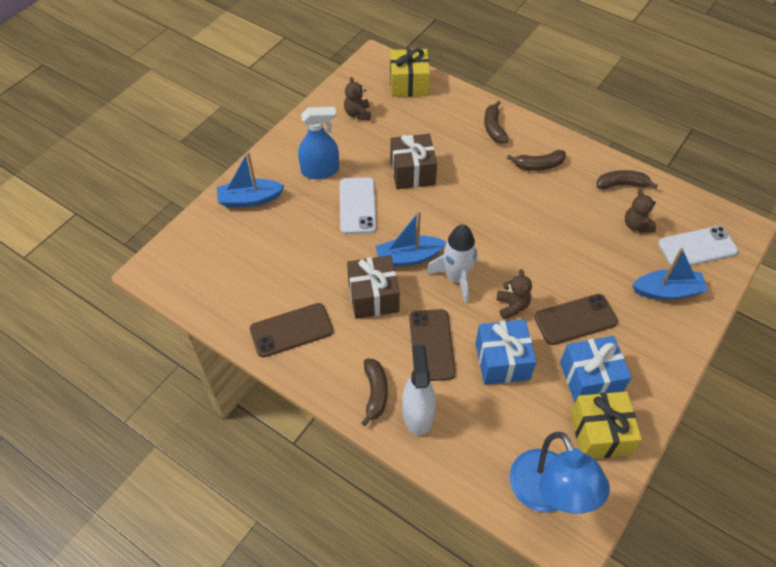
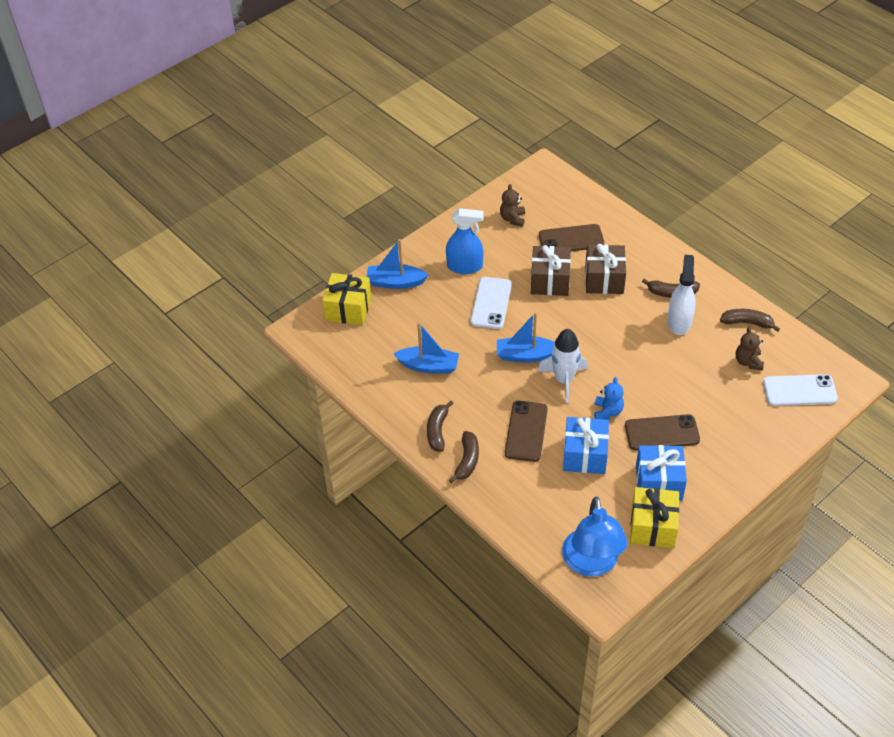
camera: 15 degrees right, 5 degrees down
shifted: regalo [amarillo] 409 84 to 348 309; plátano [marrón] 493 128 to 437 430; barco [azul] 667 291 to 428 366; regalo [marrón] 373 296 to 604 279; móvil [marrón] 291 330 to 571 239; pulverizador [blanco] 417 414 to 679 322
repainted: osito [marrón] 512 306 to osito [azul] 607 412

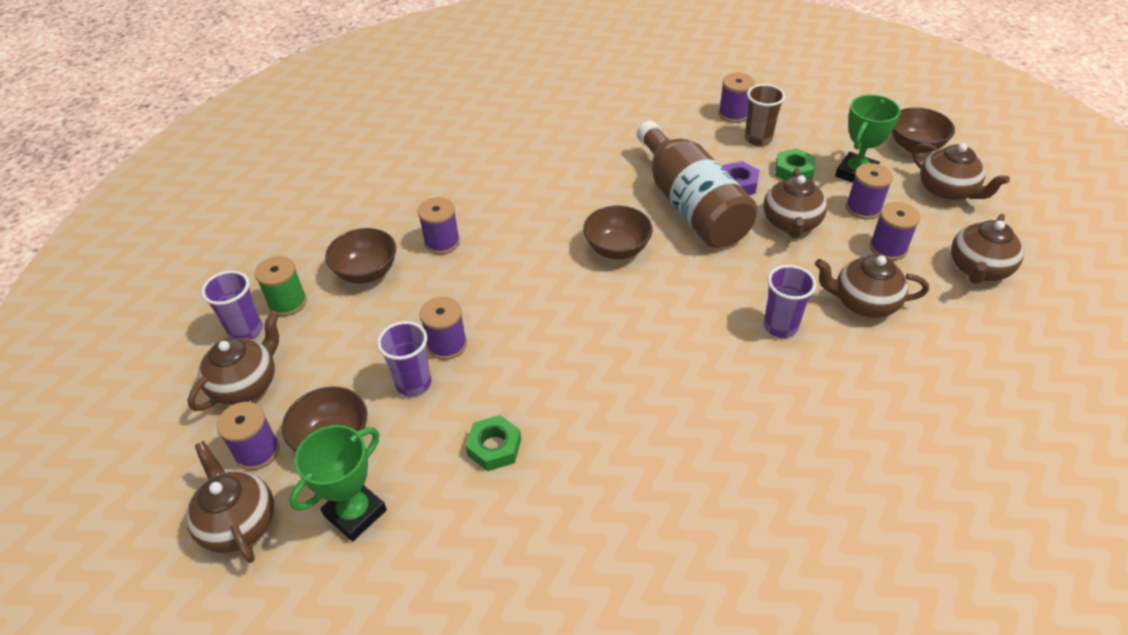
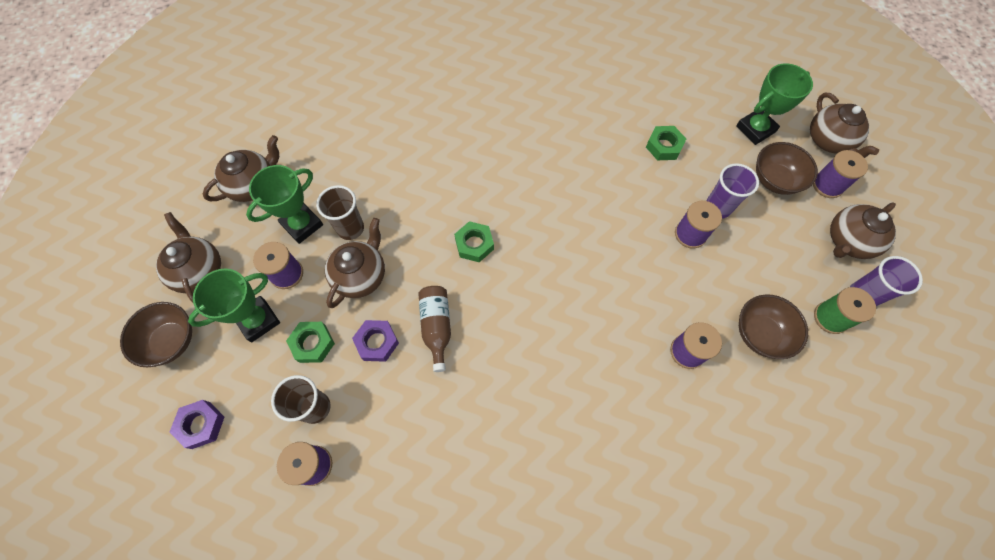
camera: 165 degrees left, 20 degrees up
gone: cuenco [marrón] 617 249; tetera [marrón] 863 303; vaso [morado] 780 326
new: vaso [marrón] 350 228; tuerca [verde] 474 244; tuerca [morado] 201 425
swapped: carrete [morado] 888 248 to trofeo [verde] 302 225
scaled: botella [marrón] 691 205 = 436 327 x0.48

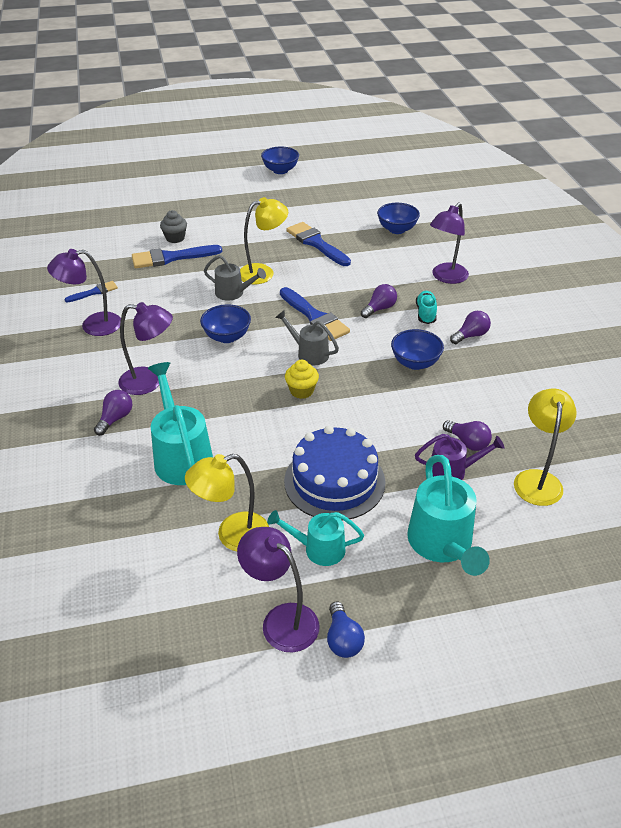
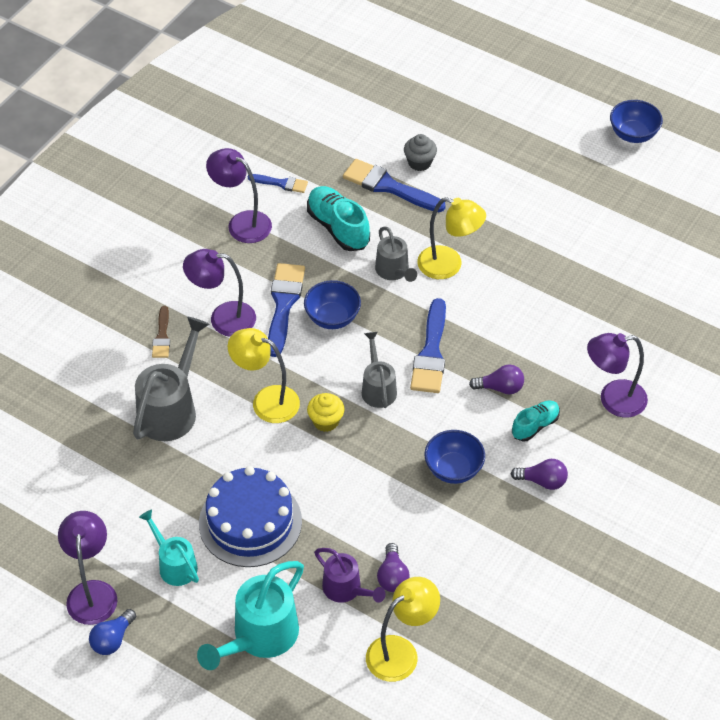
camera: 45 degrees right, 10 degrees up
gone: cuenco [azul] 397 229
new: zapato [turquesa] 338 227
shifted: pincel [azul] 316 243 to 284 305; lámpara [amarillo] 232 535 to 266 401
swapped: bombilla [morado] 115 419 to pincel [marrón] 162 336
repainted: regadera [turquesa] 181 455 to regadera [gris] 171 408
rotated: lámpara [morado] 149 382 = 223 318 135 degrees clockwise

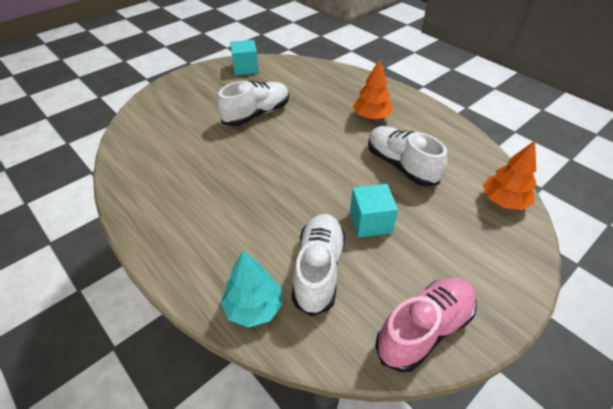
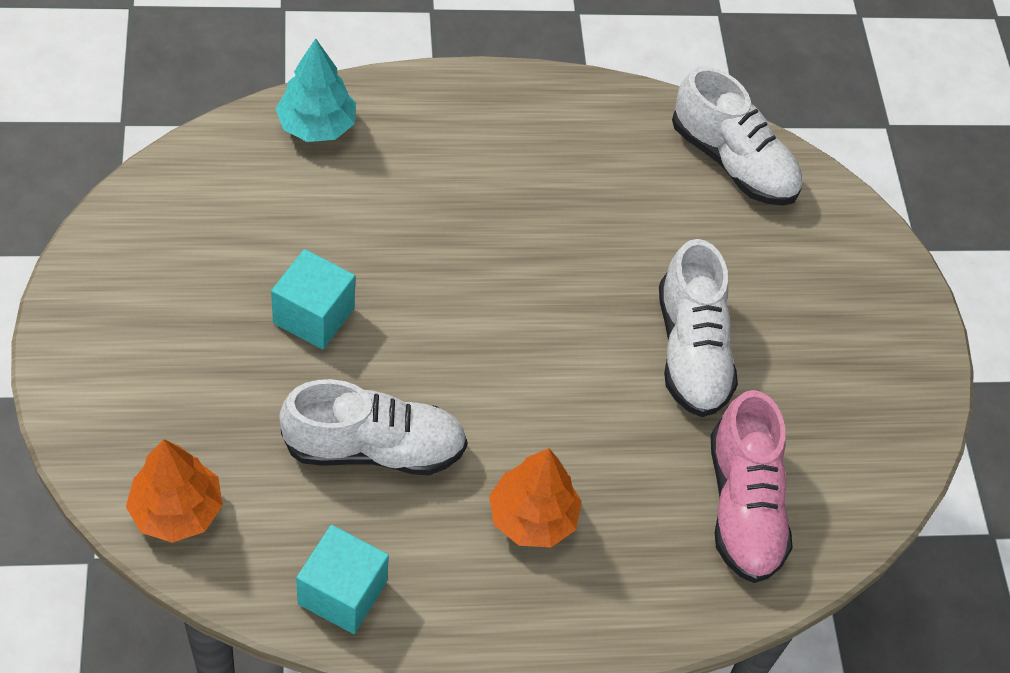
camera: 120 degrees right, 10 degrees up
shifted: cubo [turquesa] 245 68 to 342 592; zapato [blanco] 318 270 to 733 162; zapato [rosa] 424 329 to 743 506

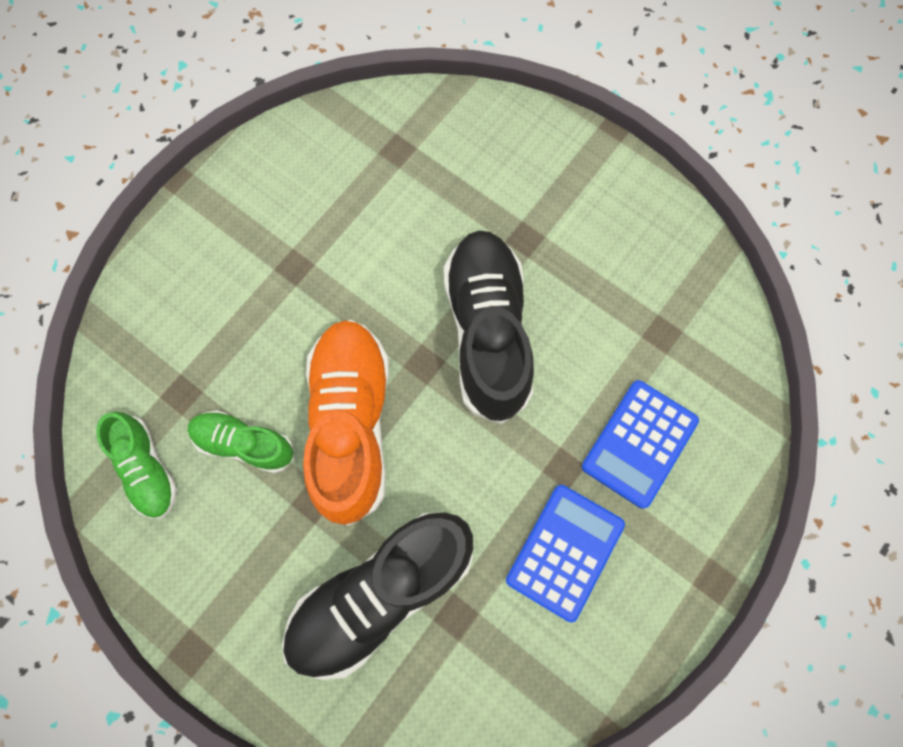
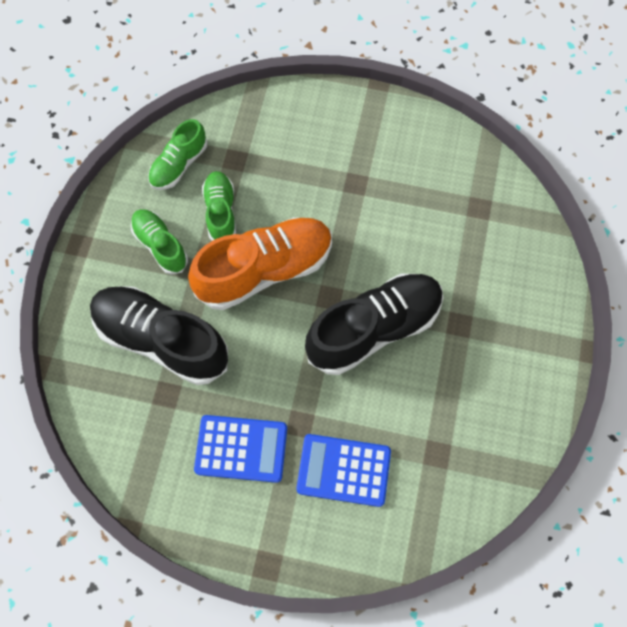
camera: 65 degrees right, 5 degrees down
new: zapato [verde] 160 245

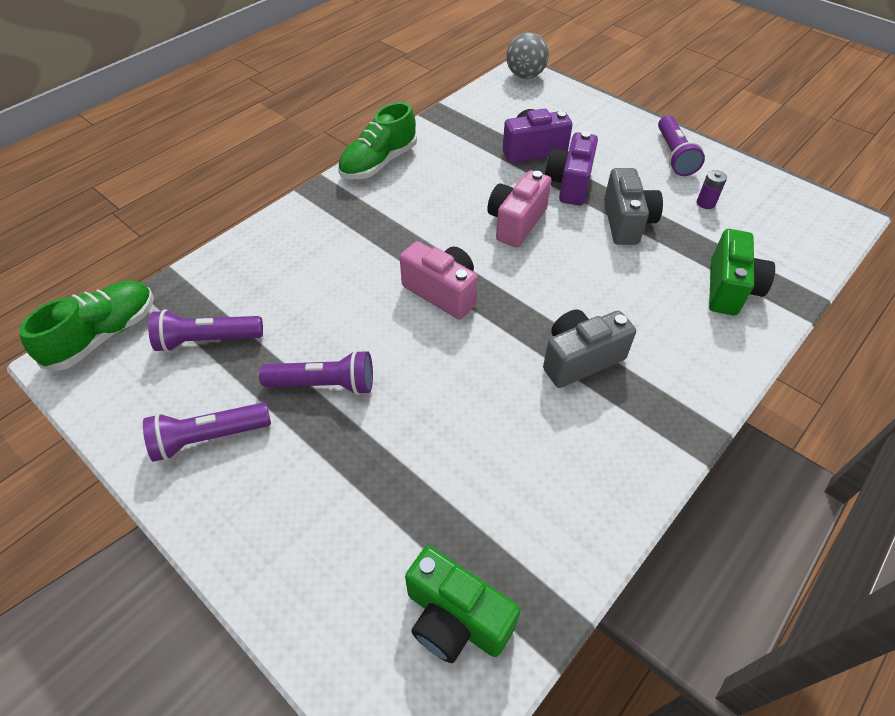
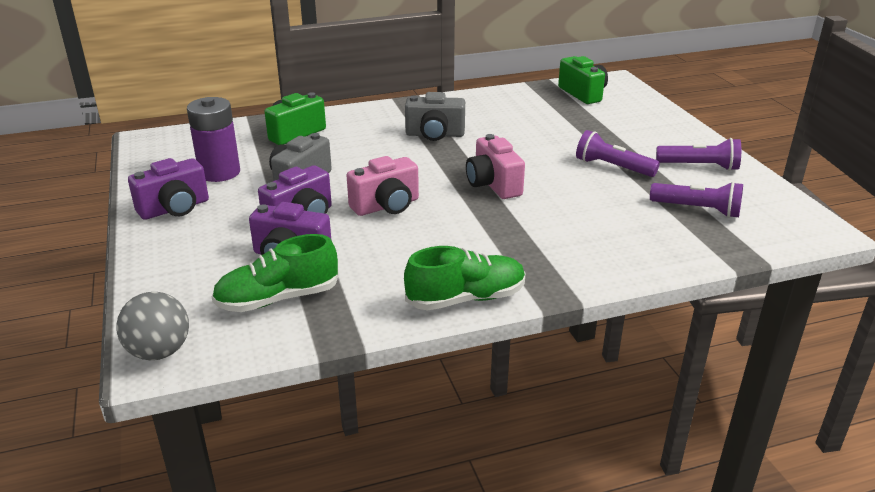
camera: 150 degrees left, 20 degrees down
shifted: zapato [verde] 104 335 to 278 299
swapped: lámpara de mano [morado] 674 155 to cámara [morado] 175 209
scaled: pila [morado] 705 203 = 219 172 x2.30

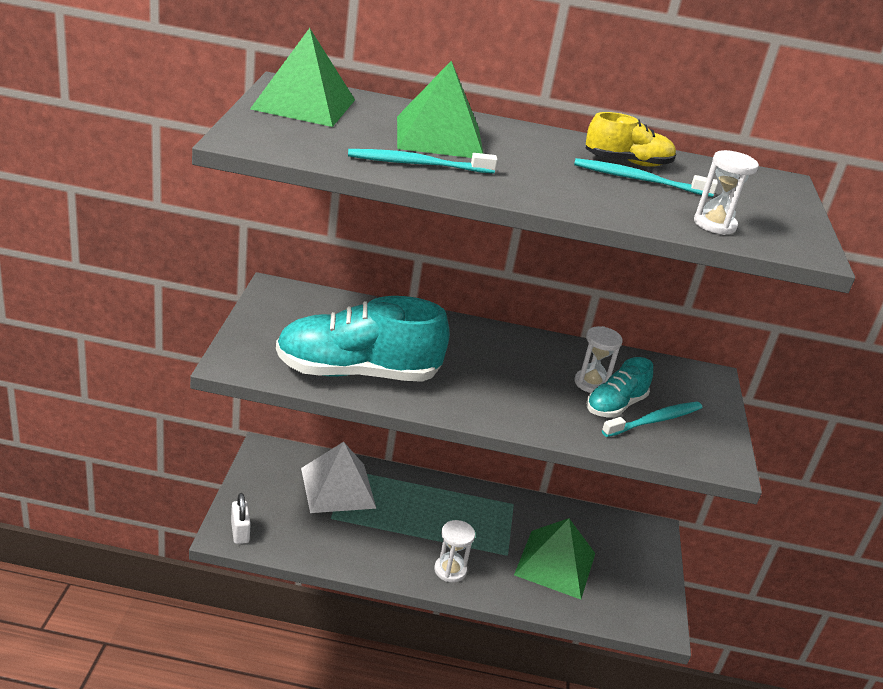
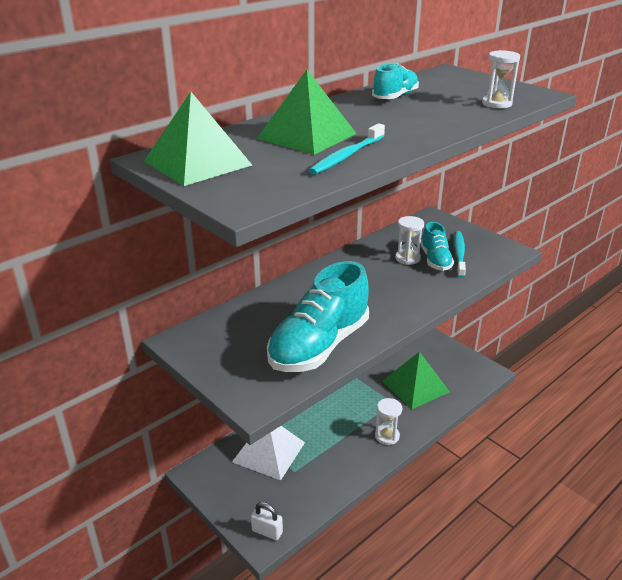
camera: 45 degrees left, 0 degrees up
gone: cepillo de dientes [turquesa] 638 180
repainted: zapato [amarillo] 627 162 to zapato [turquesa] 395 97

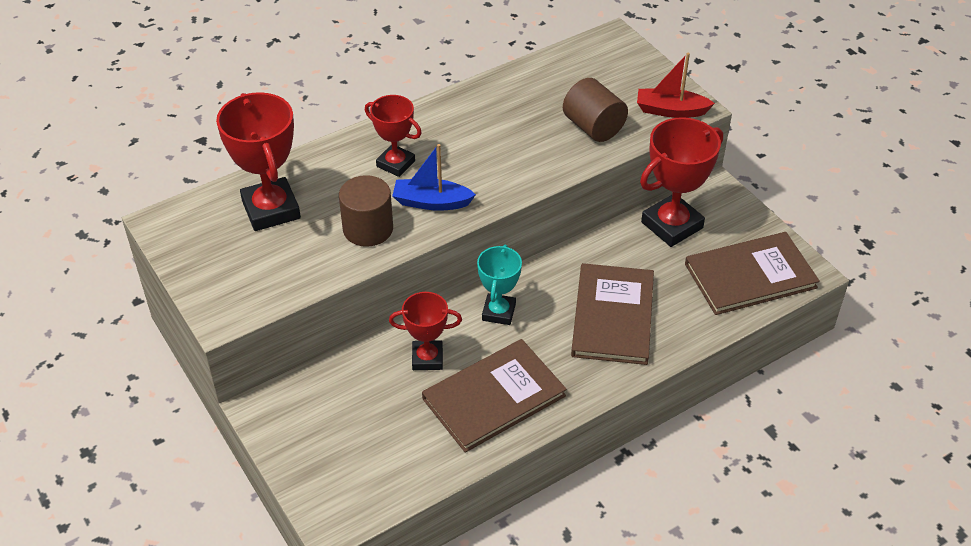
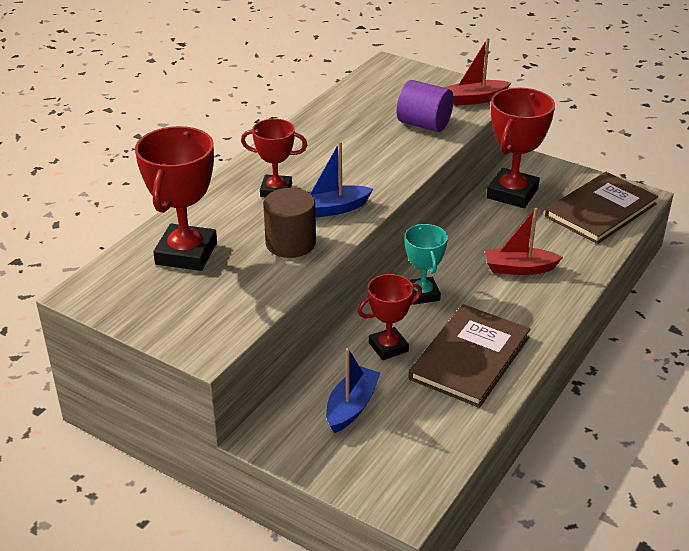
camera: 25 degrees left, 10 degrees down
new: barco [azul] 351 406
swapped: libro [marrón] 613 316 to barco [rojo] 519 268
repainted: cilindro [marrón] 593 127 to cilindro [morado] 424 124
rotated: trofeo [rojo] 271 209 = 186 253 60 degrees clockwise

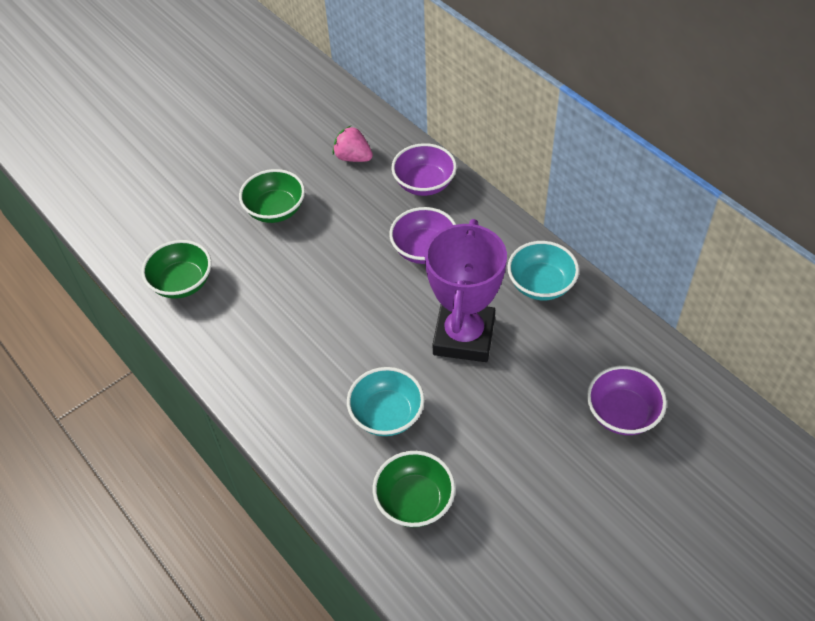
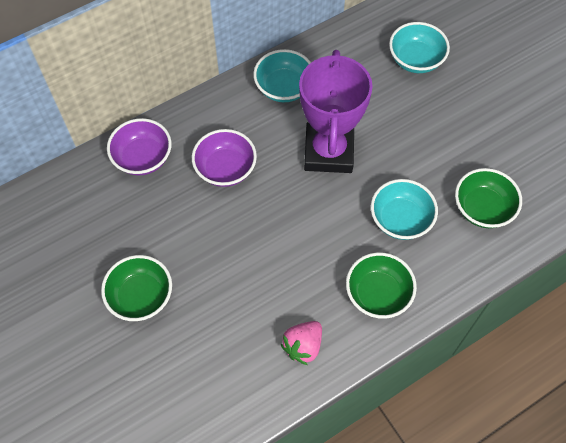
camera: 85 degrees left, 10 degrees up
shifted: fresa [rosa] 353 157 to 303 346; cuenco [verde] 182 283 to 378 294
repainted: cuenco [morado] 622 413 to cuenco [turquesa] 415 60
rotated: trofeo [morado] 464 336 = 328 152 75 degrees clockwise

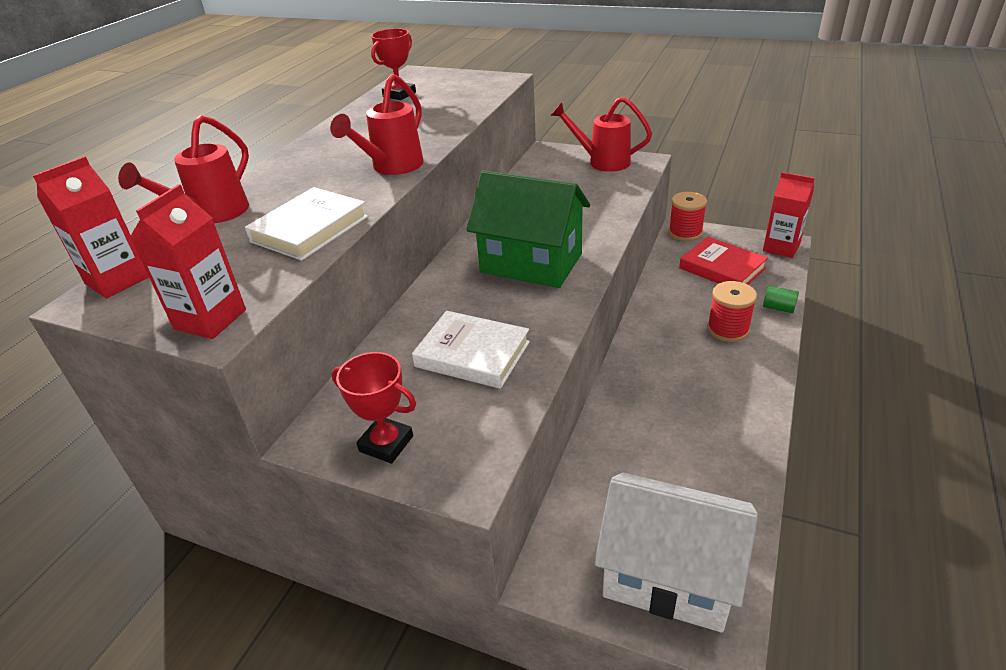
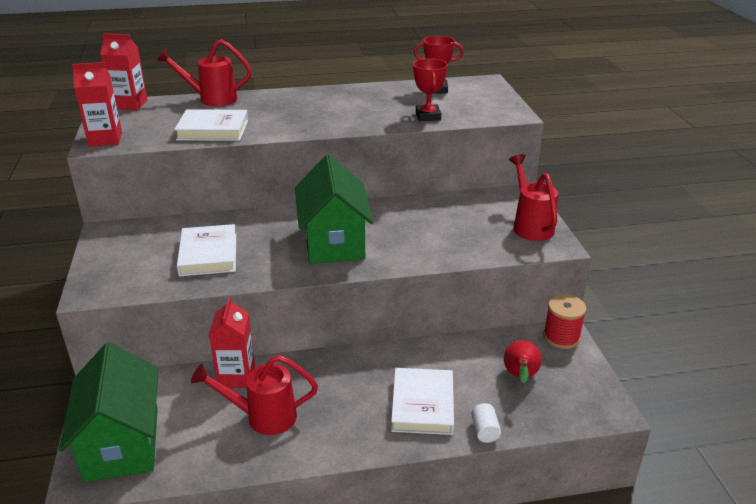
camera: 55 degrees right, 5 degrees down
shifted: regadera [rojo] 392 168 to 262 417; cartón de leche [rojo] 781 247 to 236 376; trofeo [rojo] 386 444 to 428 116
swapped: libro [rojo] 722 268 to pera [rojo] 520 377; carrete [rojo] 728 329 to libro [blanco] 422 405
repainted: cilindro [verde] 778 308 to cilindro [blanco] 484 431; casa [blanco] 668 575 to casa [verde] 122 443

